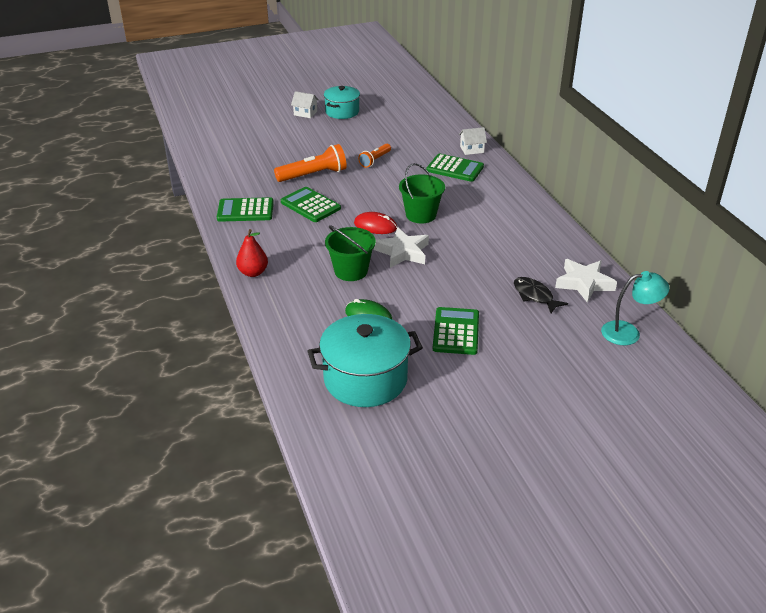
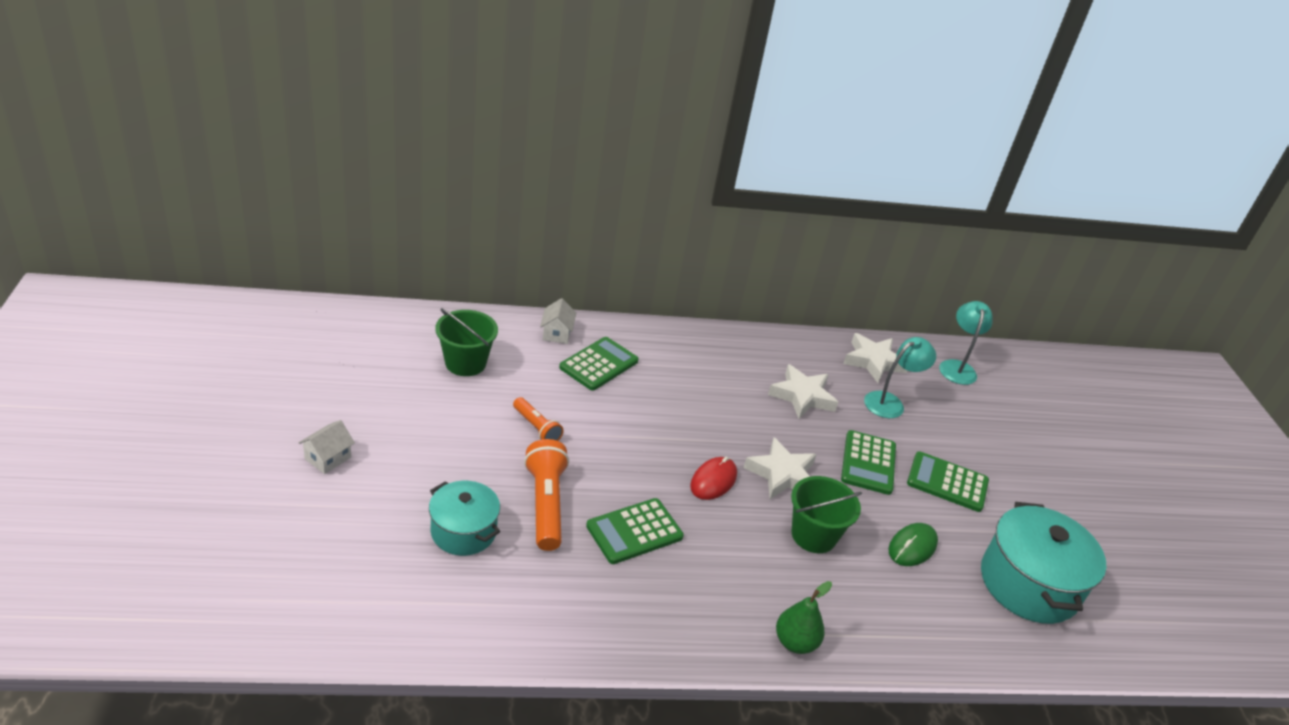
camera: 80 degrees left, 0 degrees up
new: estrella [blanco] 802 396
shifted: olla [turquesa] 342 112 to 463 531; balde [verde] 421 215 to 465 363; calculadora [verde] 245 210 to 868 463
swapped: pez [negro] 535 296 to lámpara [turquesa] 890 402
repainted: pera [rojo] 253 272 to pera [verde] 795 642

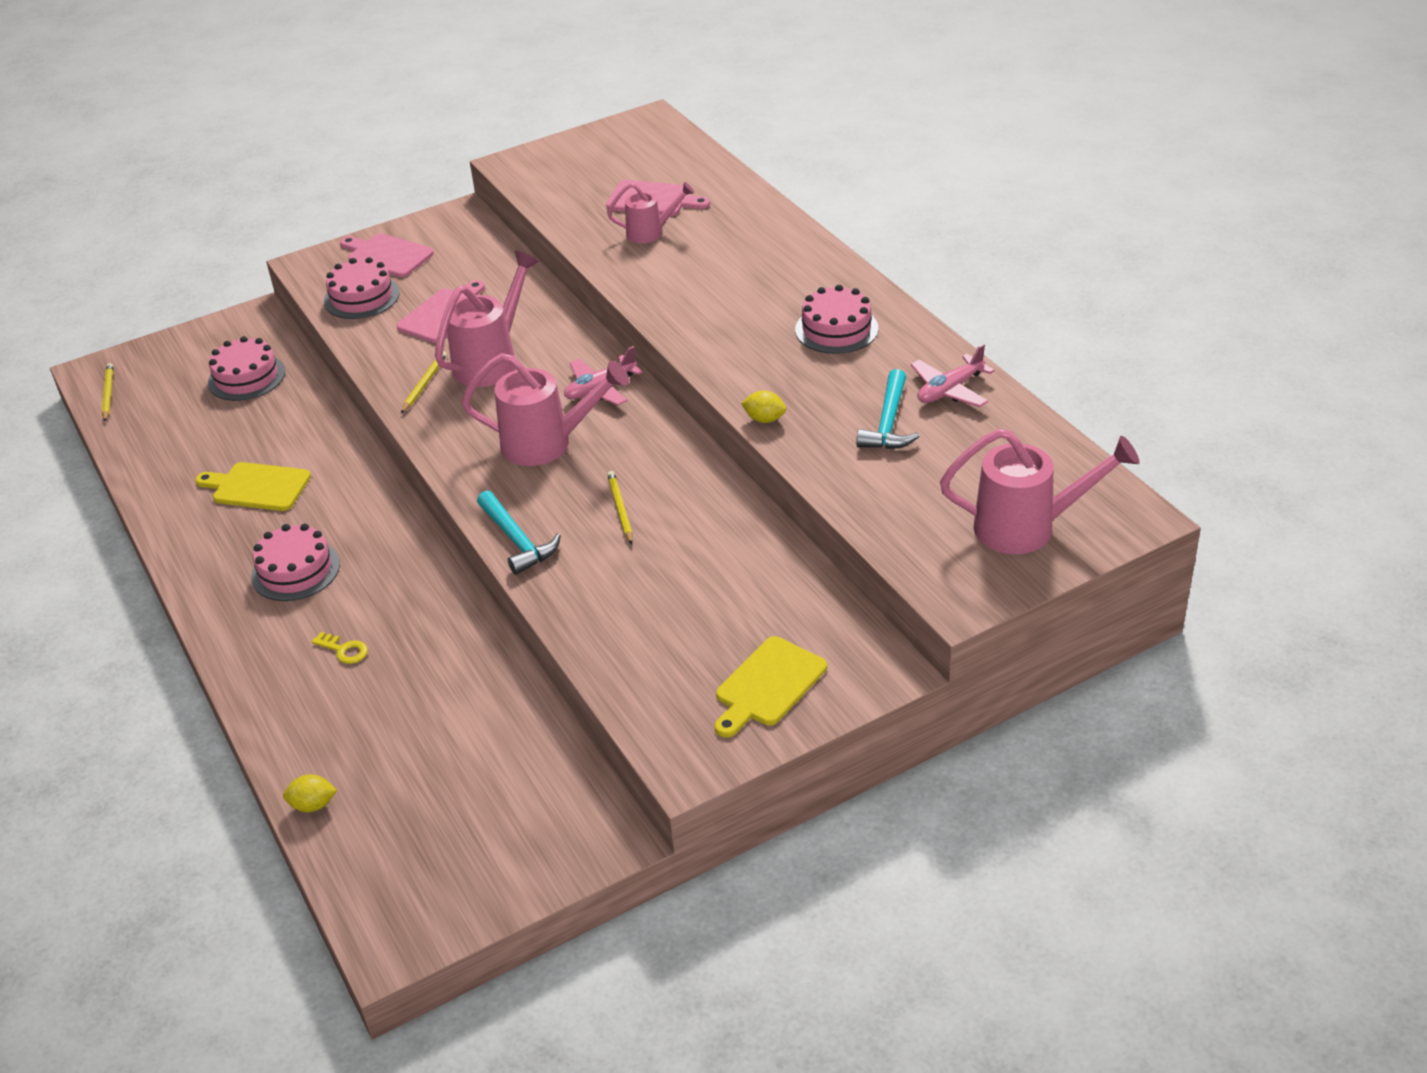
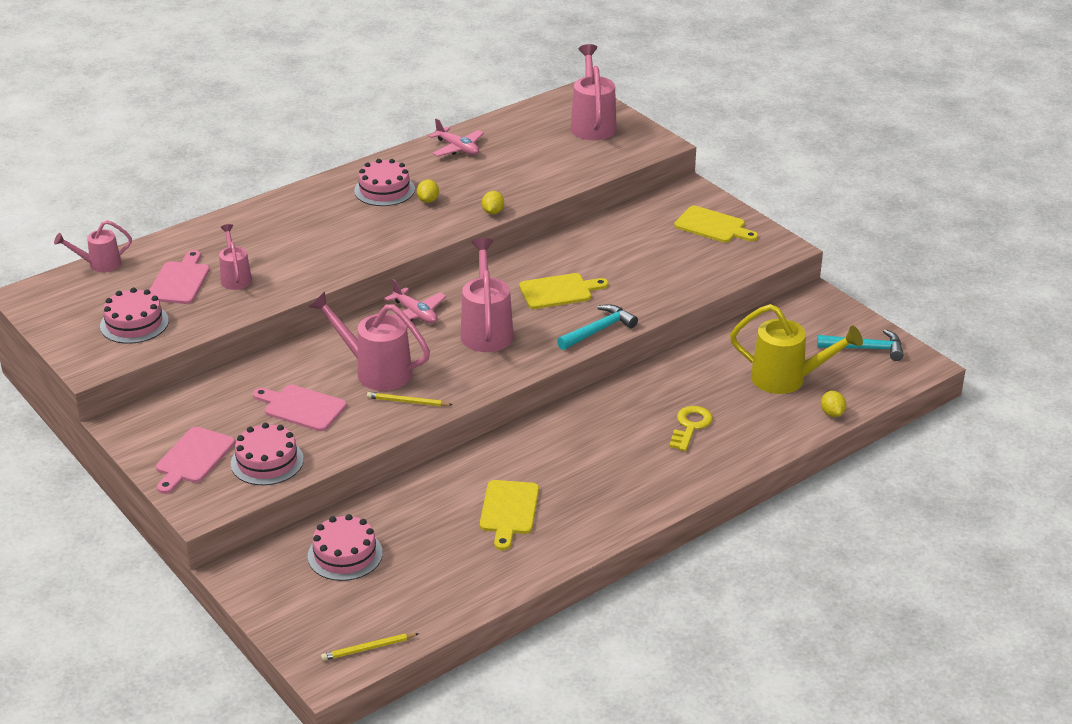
camera: 100 degrees left, 5 degrees down
new: limón [amarillo] 428 200; regadera [rosa] 100 264; regadera [amarillo] 786 379
shifted: martillo [turquesa] 888 423 to 865 348; tarta [rosa] 295 570 to 134 323
swapped: lápiz [amarillo] 620 509 to tabla de cortar [amarillo] 559 291
scaled: llave [amarillo] 344 650 = 690 426 x1.55

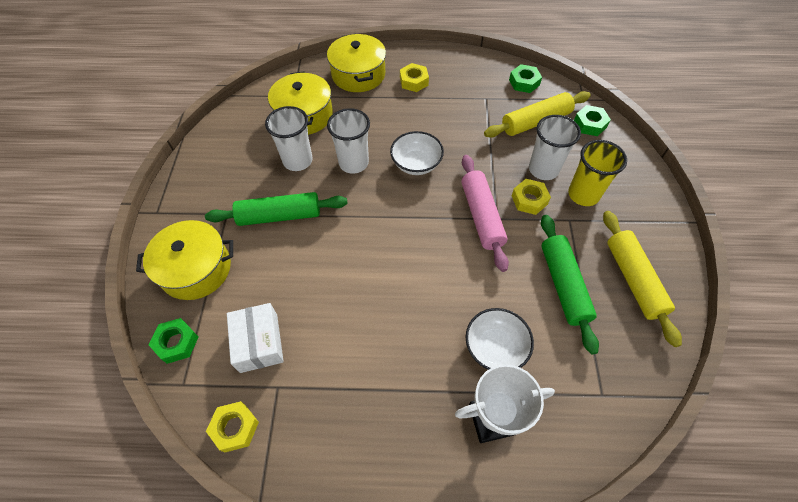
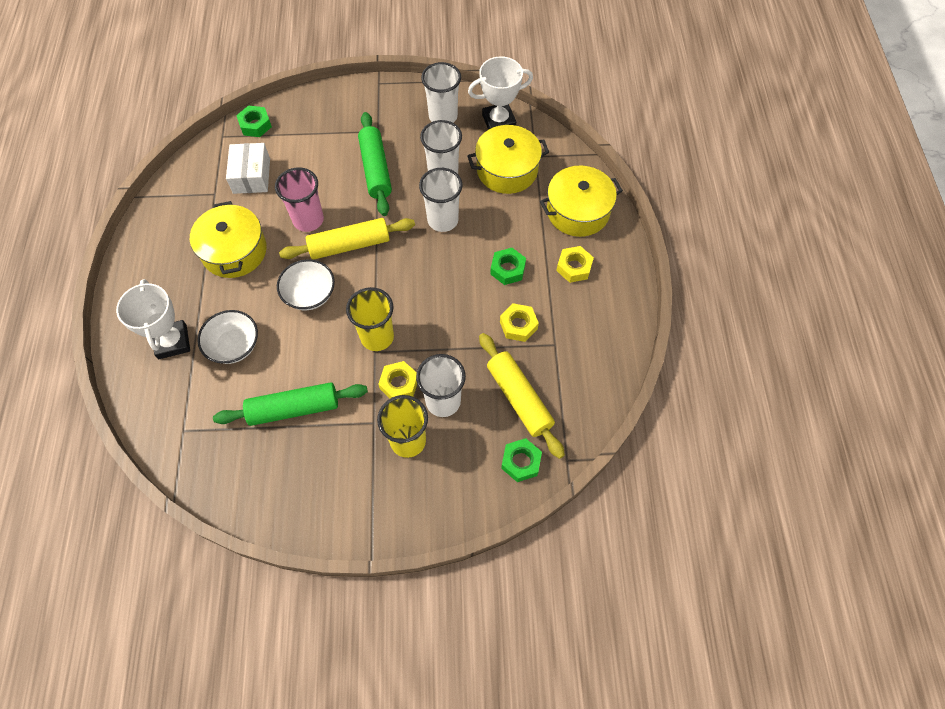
camera: 85 degrees right, 5 degrees up
new: trofeo [blanco] 498 121; vaso [blanco] 443 116; vaso [rosa] 308 220
shifted: tuerca [verde] 524 82 to 507 269; cuenco [blanco] 416 164 to 309 294; rodillo [amarillo] 633 280 to 349 245; olla [amarillo] 196 269 to 234 251; tuerca [amarillo] 235 428 to 518 325
swapped: rodillo [rosa] 481 216 to vaso [amarillo] 377 337
rotated: caja [blanco] 259 343 = 251 176 75 degrees counterclockwise

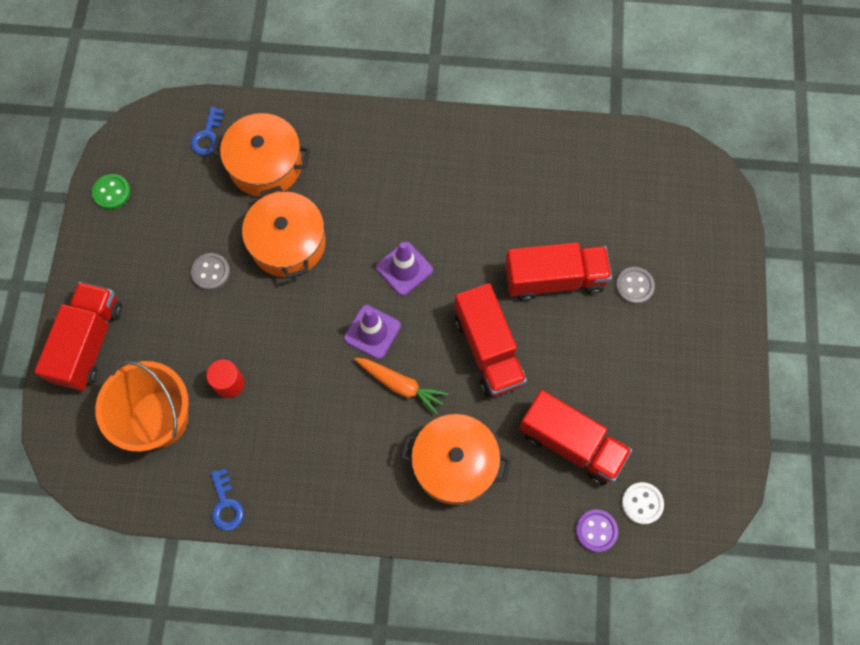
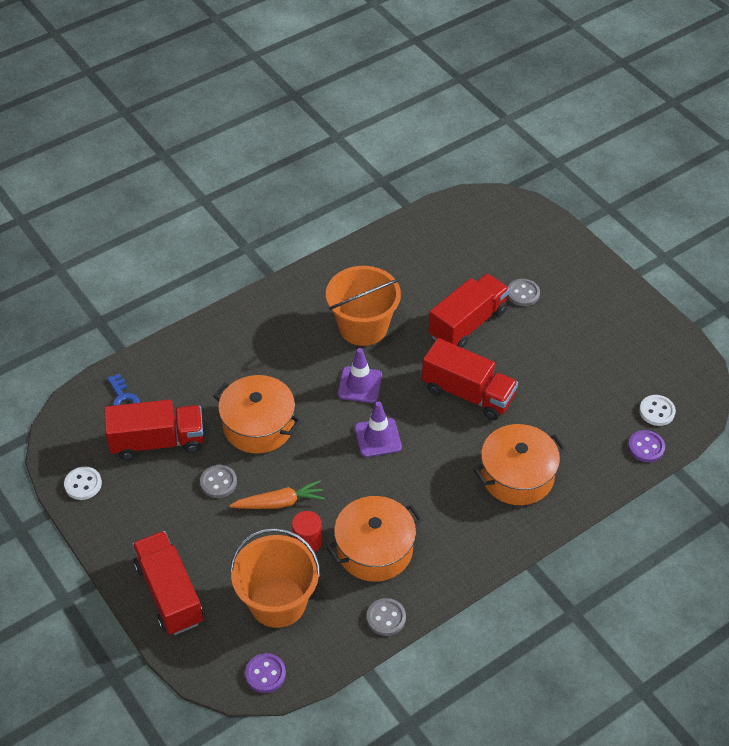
camera: 40 degrees left, 20 degrees down
new: balde [naranja] 363 326; botón [morado] 265 674
shifted: olla [naranja] 265 165 to 374 549; zanahoria [naranja] 401 385 to 279 502; camión [rojo] 570 443 to 158 442
swapped: llave [azul] 226 504 to botón [gris] 386 618
repainted: botón [verde] 112 192 to botón [blanco] 83 484

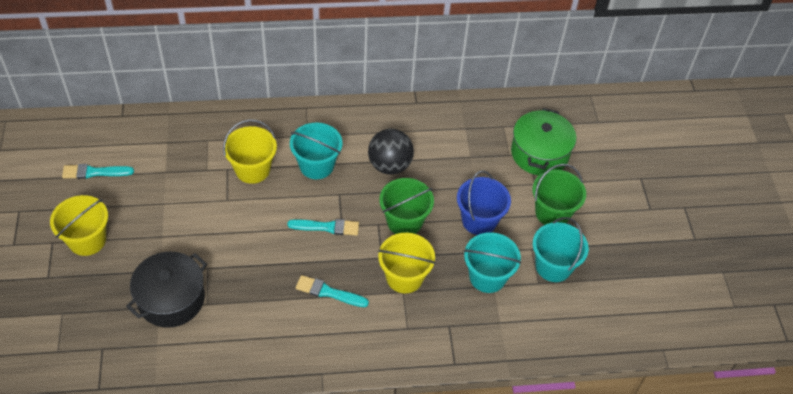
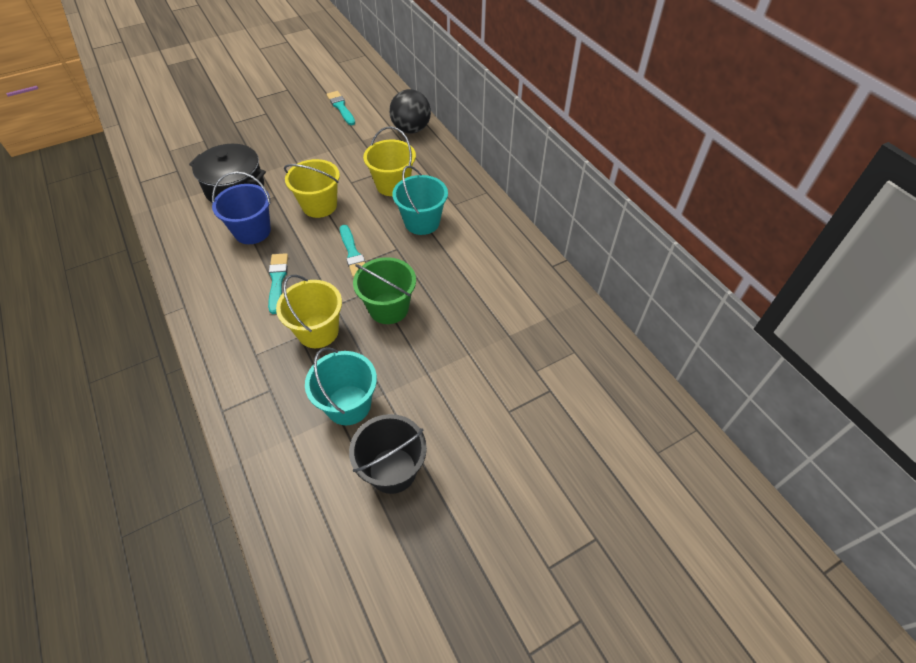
camera: 70 degrees right, 0 degrees up
gone: olla [verde] 539 153; balde [verde] 552 213
shifted: pelota [negro] 390 165 to 411 129; balde [azul] 479 220 to 252 231; balde [amarillo] 87 240 to 319 205
repainted: balde [turquesa] 553 266 to balde [negro] 392 470

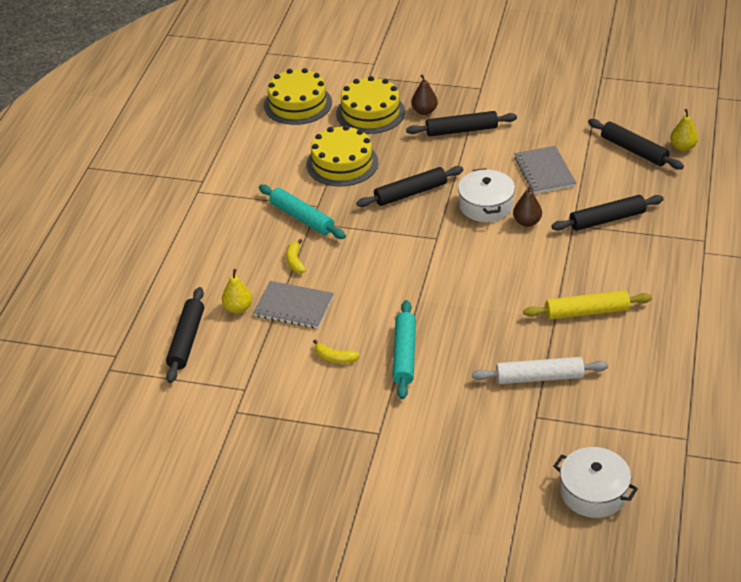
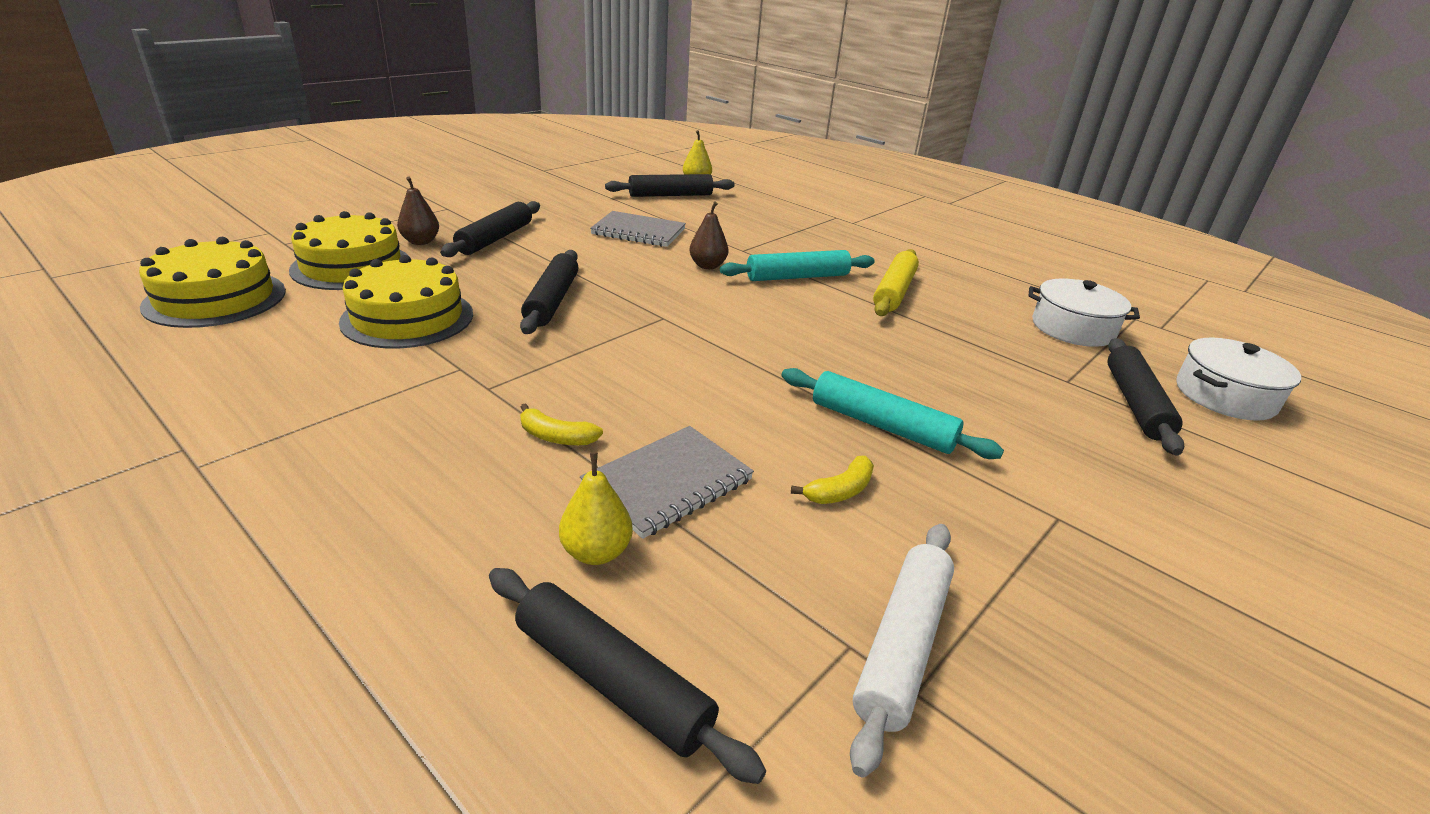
camera: 65 degrees left, 10 degrees down
shifted: olla [blanco] 486 205 to 1072 328; rodillo [turquesa] 302 218 to 797 277; rodillo [negro] 607 219 to 1135 403; rodillo [blanco] 539 377 to 902 645

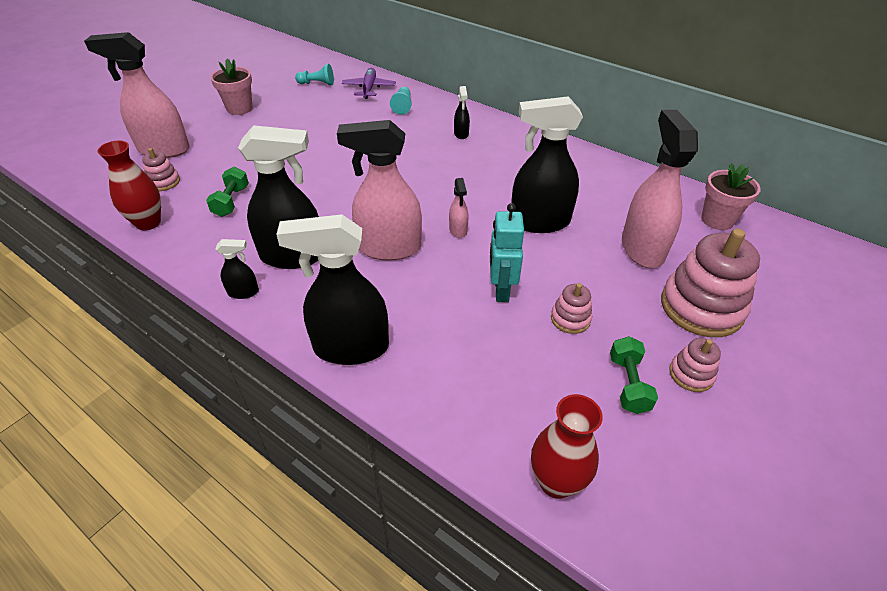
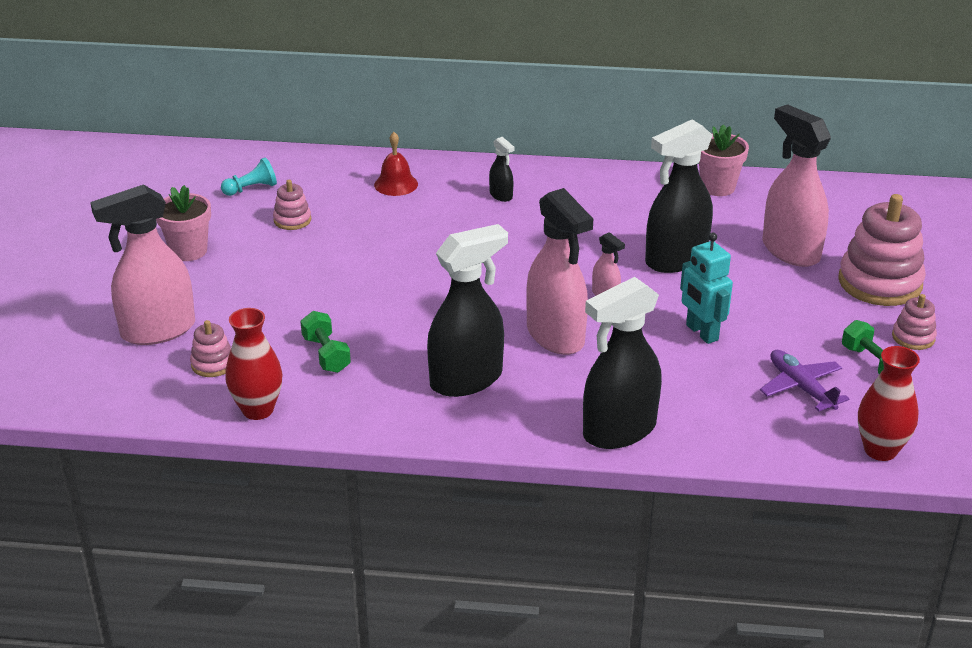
camera: 30 degrees left, 10 degrees down
gone: pulverizador [negro] 243 292
shifted: avión [morado] 369 88 to 801 387; maceta [rosa] 717 220 to 717 187; juguete apilable [rosa] 570 319 to 292 220
swapped: peón [turquesa] 402 106 to campana [rojo] 396 184
rotated: pulverizador [rosa] 388 248 = 555 336 90 degrees counterclockwise

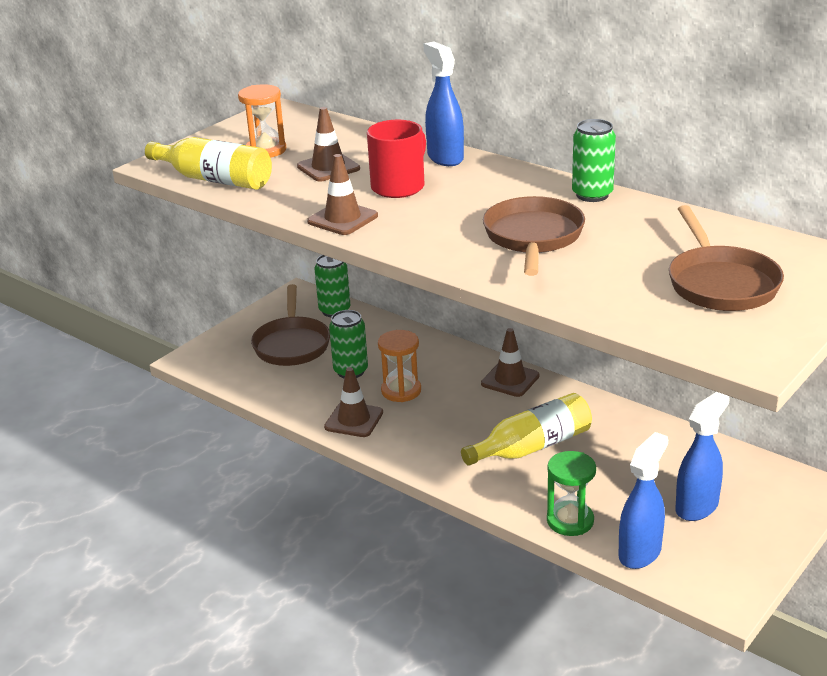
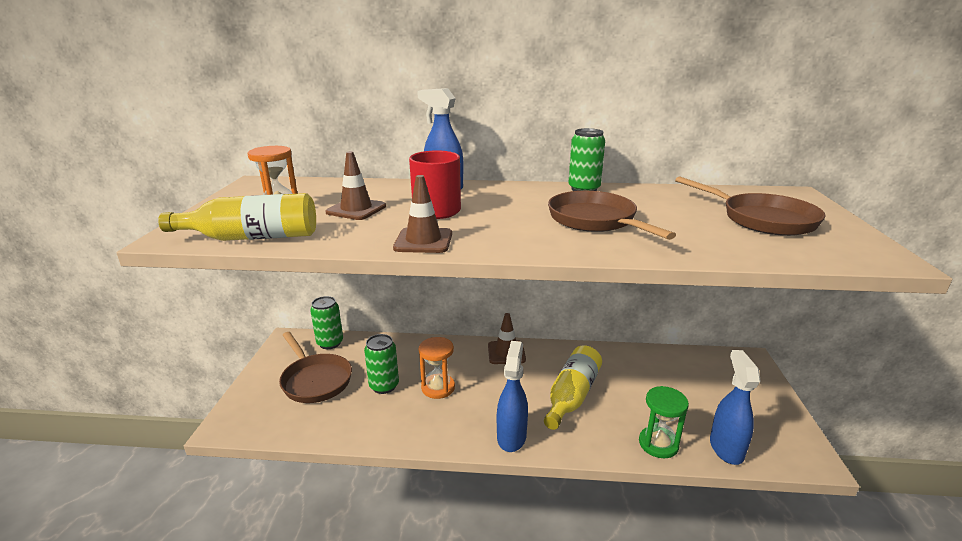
camera: 35 degrees left, 5 degrees down
gone: cono de tráfico [marrón] 354 420
shifted: pulverizador [azul] 697 507 to 511 437

